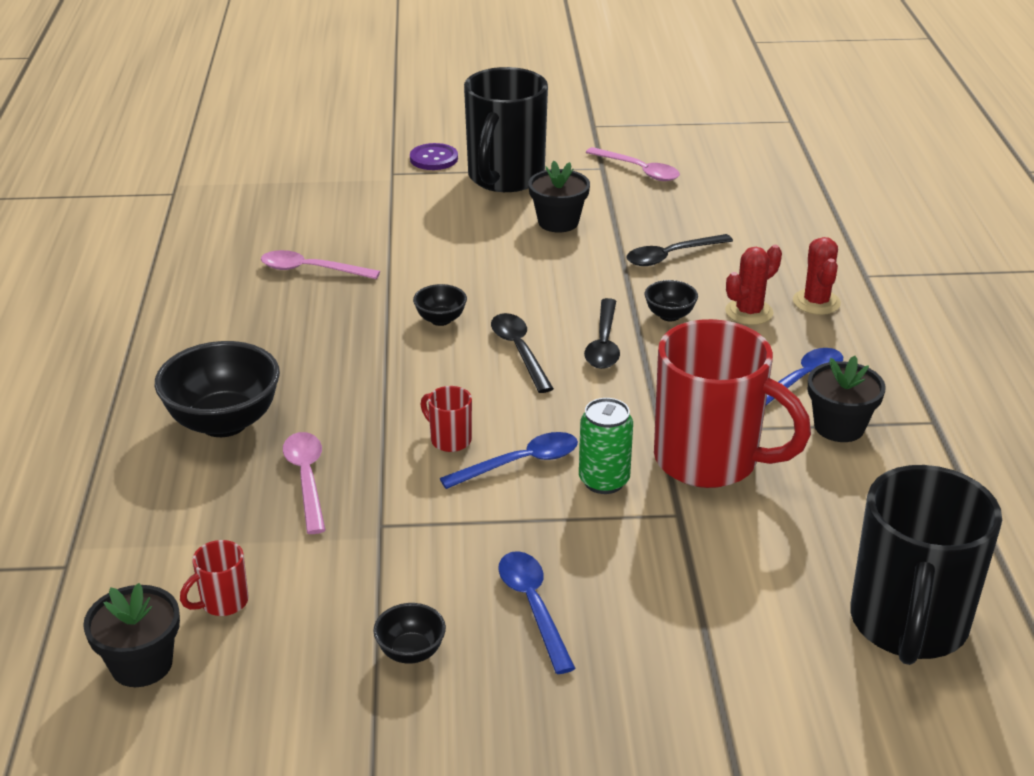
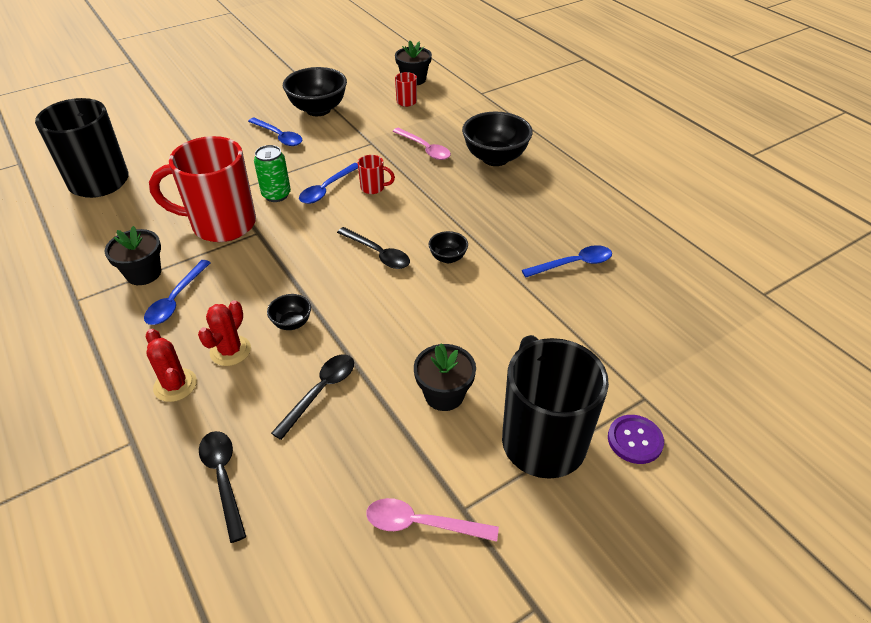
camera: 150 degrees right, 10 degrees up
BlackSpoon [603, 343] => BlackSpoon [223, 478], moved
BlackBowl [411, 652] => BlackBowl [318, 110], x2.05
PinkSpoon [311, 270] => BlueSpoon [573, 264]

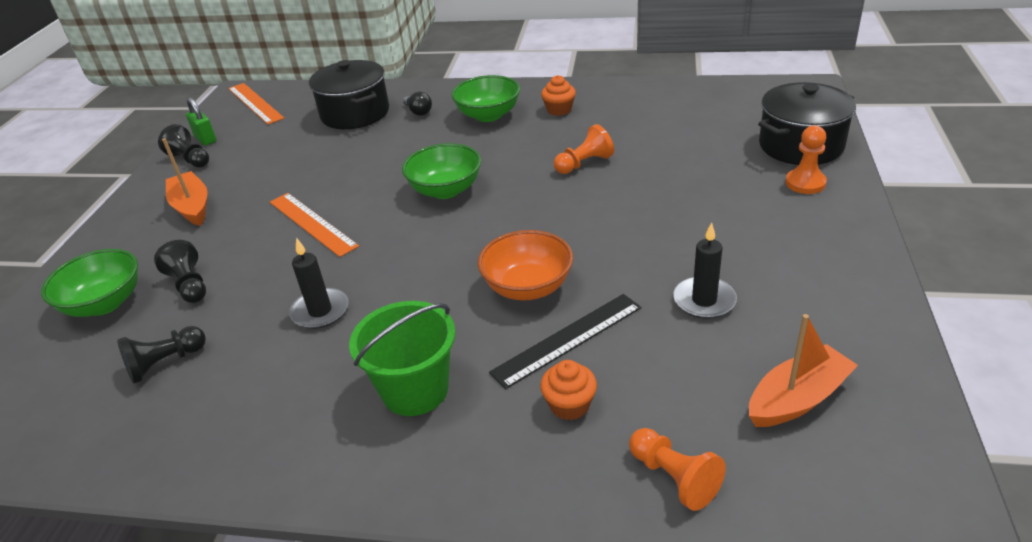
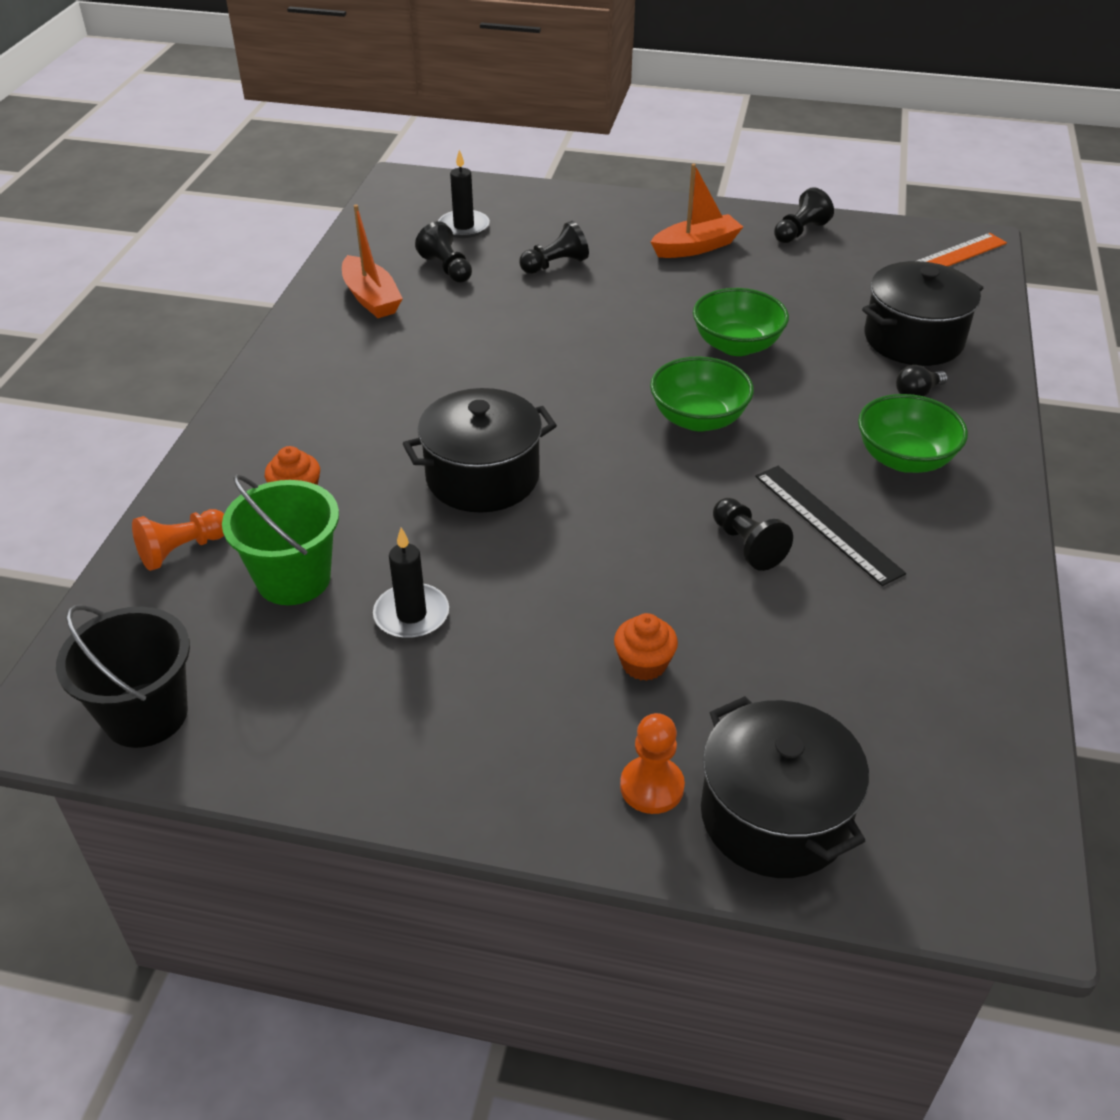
camera: 90 degrees right, 5 degrees up
nothing => BlackBucket [146, 715]
GreenBucket [415, 390] => GreenBucket [293, 579], moved
OrangeBoat [797, 399] => OrangeBoat [371, 298], moved
OrangeBowl [527, 287] => BlackPot [482, 477]
BlackCandle [320, 311] => BlackCandle [464, 227], moved
OrangeCupcake [559, 110] => OrangeCupcake [644, 664], moved
GreenBowl [104, 303] => GreenBowl [736, 345], moved
OrangePawn [584, 164] => BlackPawn [747, 545]
BlackRuler [567, 339] => BlackRuler [827, 523], moved
GreenPadlock [205, 139] => nothing
OrangeRuler [312, 223] => nothing

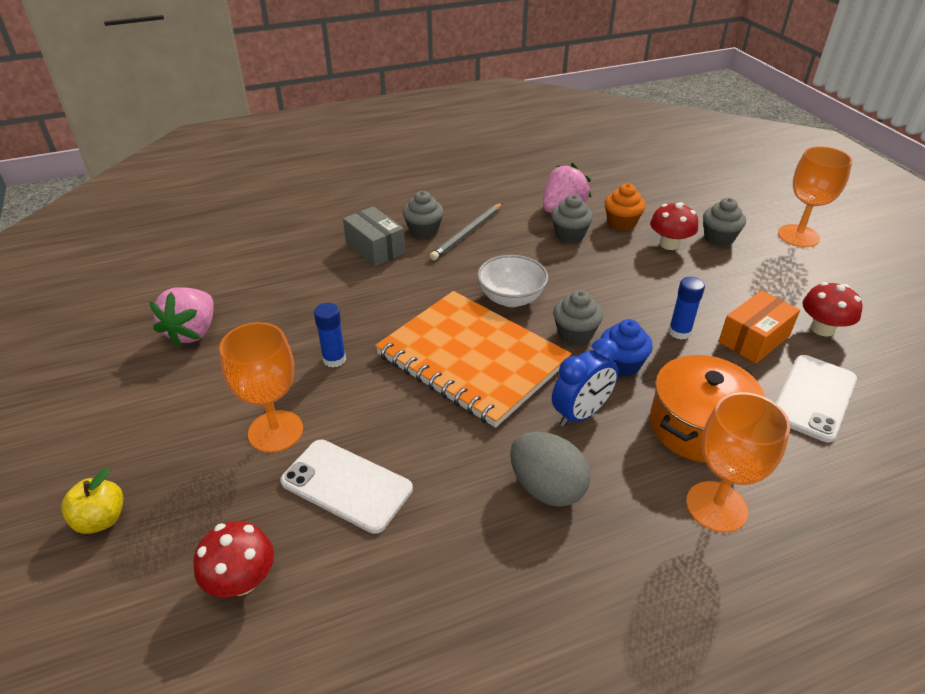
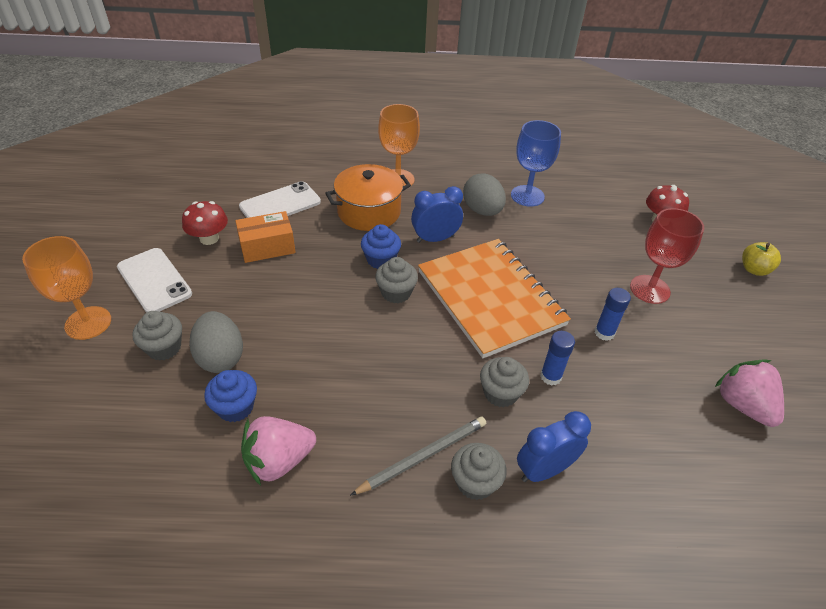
camera: 160 degrees left, 5 degrees up
WhitePhone [346, 485] => WhitePhone [154, 280], moved
RedMushroom [669, 244] => GreyEgg [220, 357]
OrangeCupcake [621, 223] => BlueCupcake [235, 407]
GreyCupcake [569, 235] => GreyCupcake [500, 393], moved
nothing => BlueGoblet [527, 196]
GreyBox [375, 248] => BlueClock [544, 470]
BlueGlueStick [679, 332] => BlueGlueStick [550, 376], moved
OrangeGoblet [275, 431] => RedGoblet [649, 289]
PinkStrawberry [193, 332] => PinkStrawberry [743, 405], 60 degrees counterclockwise
WhiteBowl [511, 298] => nothing

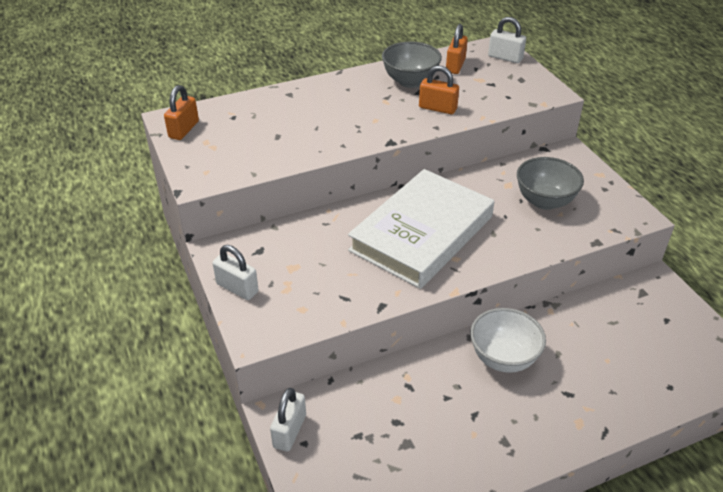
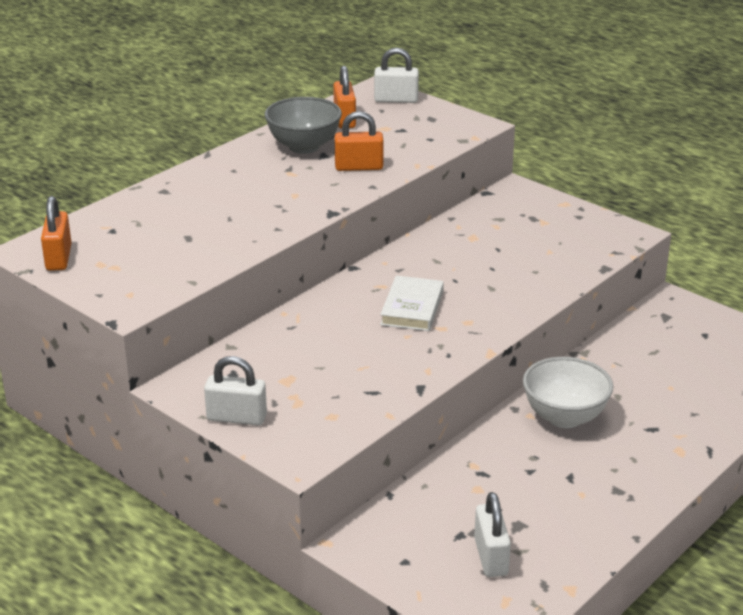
camera: 25 degrees left, 10 degrees down
WhiteBook [422, 233] => WhiteBook [412, 308], x0.46
WhitePadlock [289, 431] => WhitePadlock [491, 557], moved
GreyBowl [544, 201] => nothing

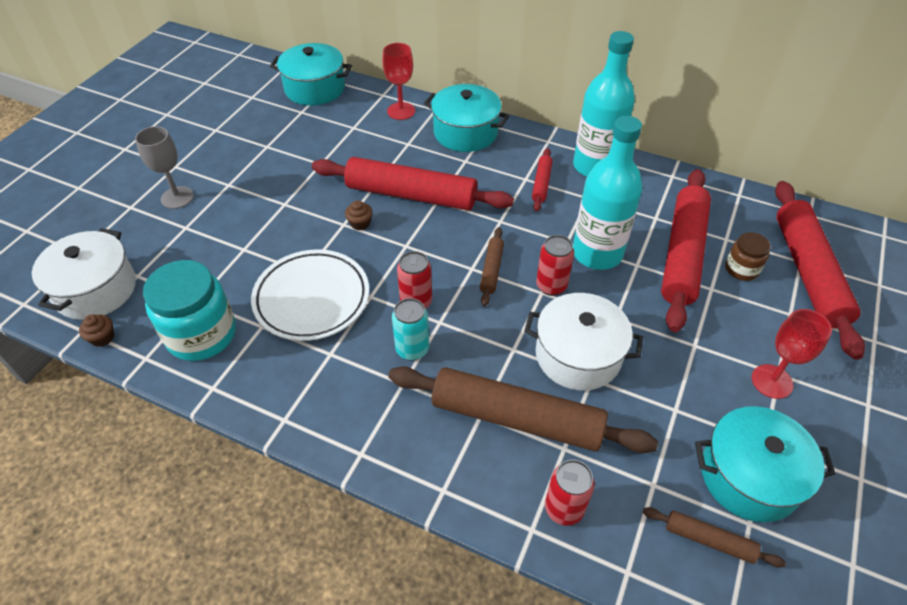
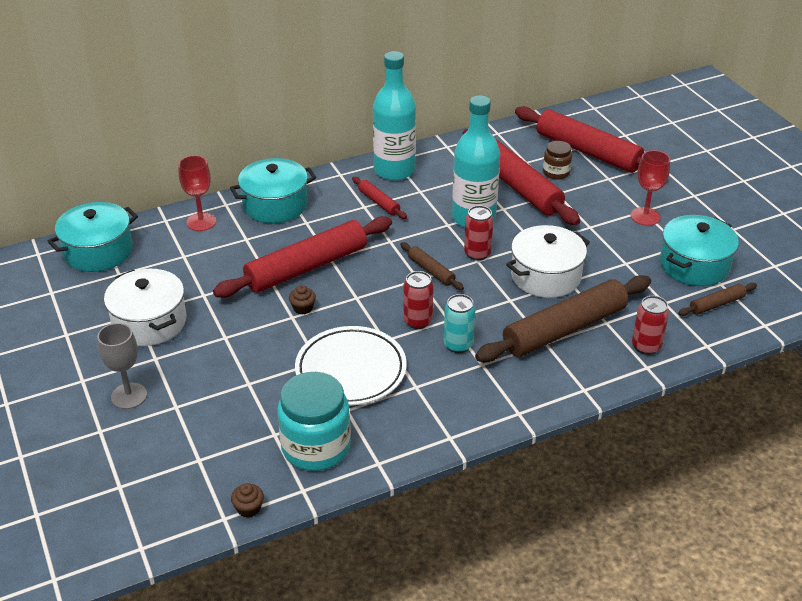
camera: 50 degrees left, 10 degrees down
WhitePot [96, 289] => WhitePot [149, 322], moved

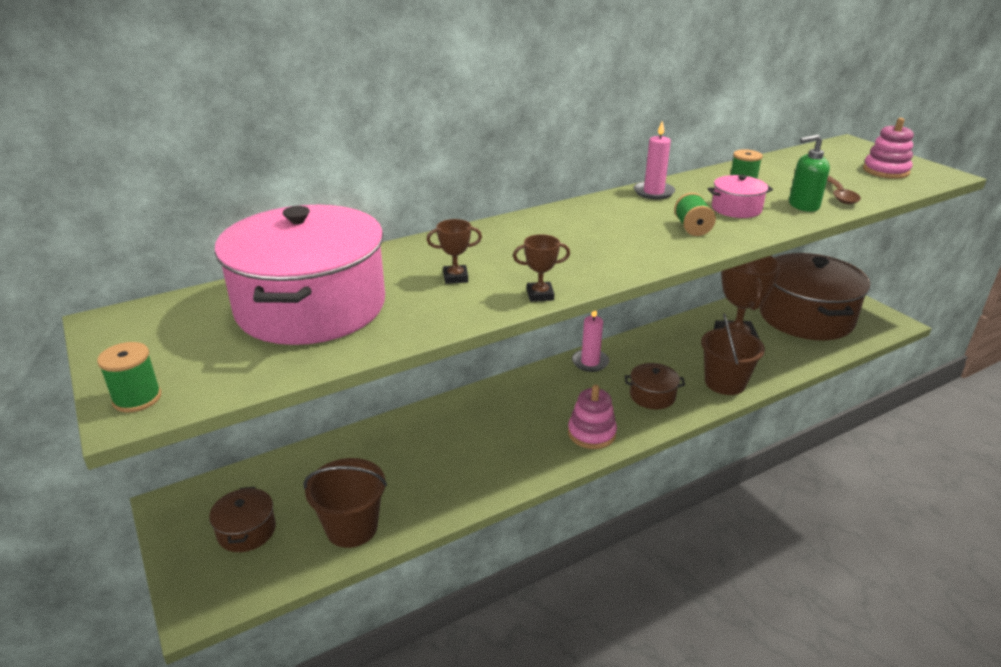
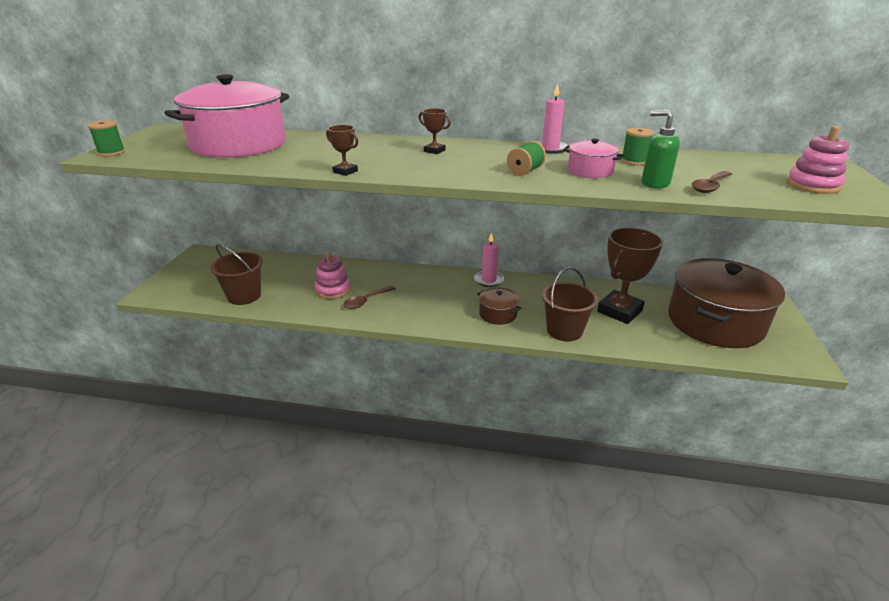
camera: 40 degrees right, 0 degrees up
PinkStackingToy [591, 433] => PinkStackingToy [333, 290], moved
nothing => BrownSpoon [366, 301]
BrownTrophy [455, 277] => BrownTrophy [434, 151], moved
BrownPot [246, 531] => nothing

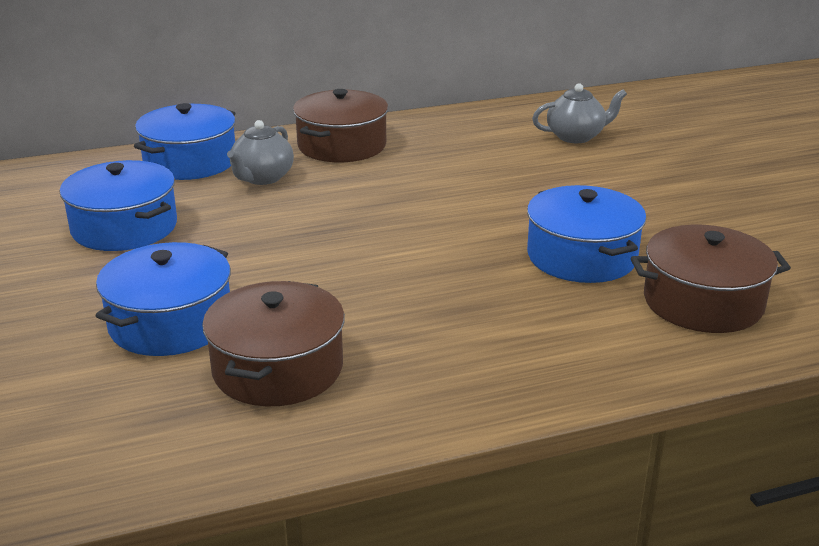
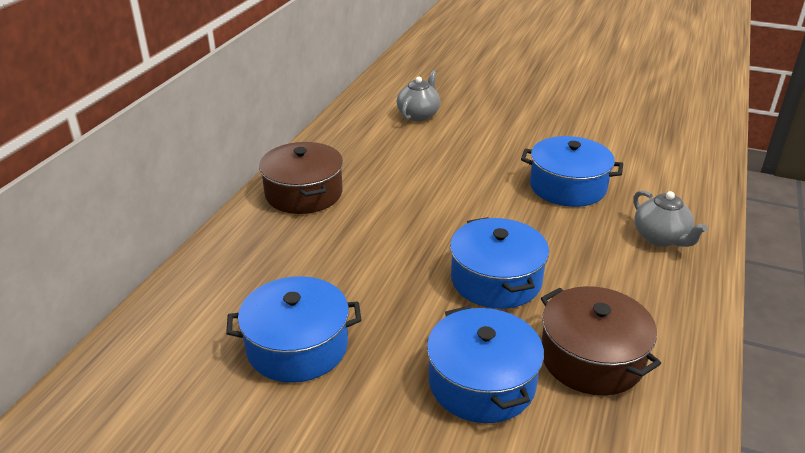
camera: 50 degrees left, 5 degrees up
BluePot [190, 162] => BluePot [496, 280], moved
GreyTeapot [262, 178] => GreyTeapot [661, 238], moved
BrownPot [703, 302] => nothing

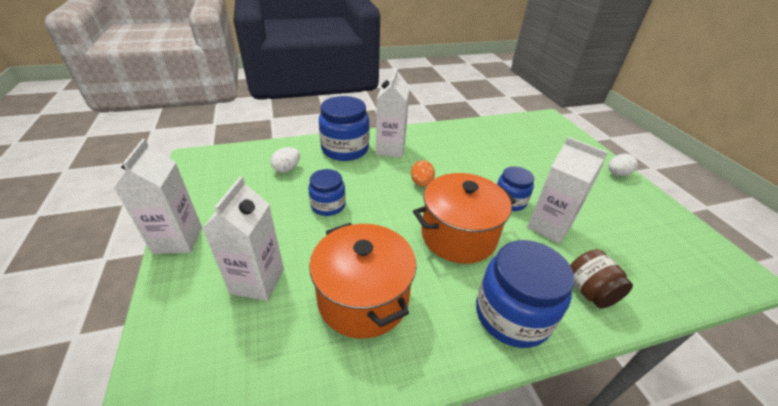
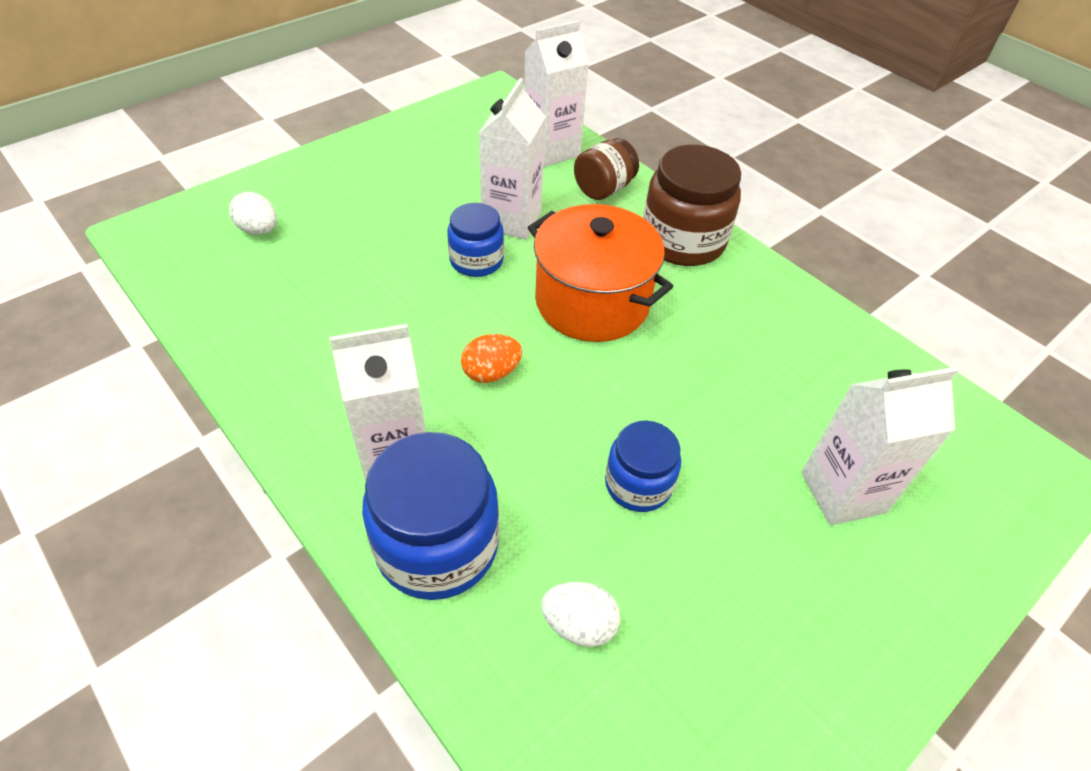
camera: 115 degrees left, 10 degrees up
WhiteEgg [617, 174] => WhiteEgg [258, 230], moved
WhiteCarton [178, 240] => WhiteCarton [551, 150], moved
BlueJar [512, 315] => BrownJar [682, 241]
OrangePot [363, 298] => nothing

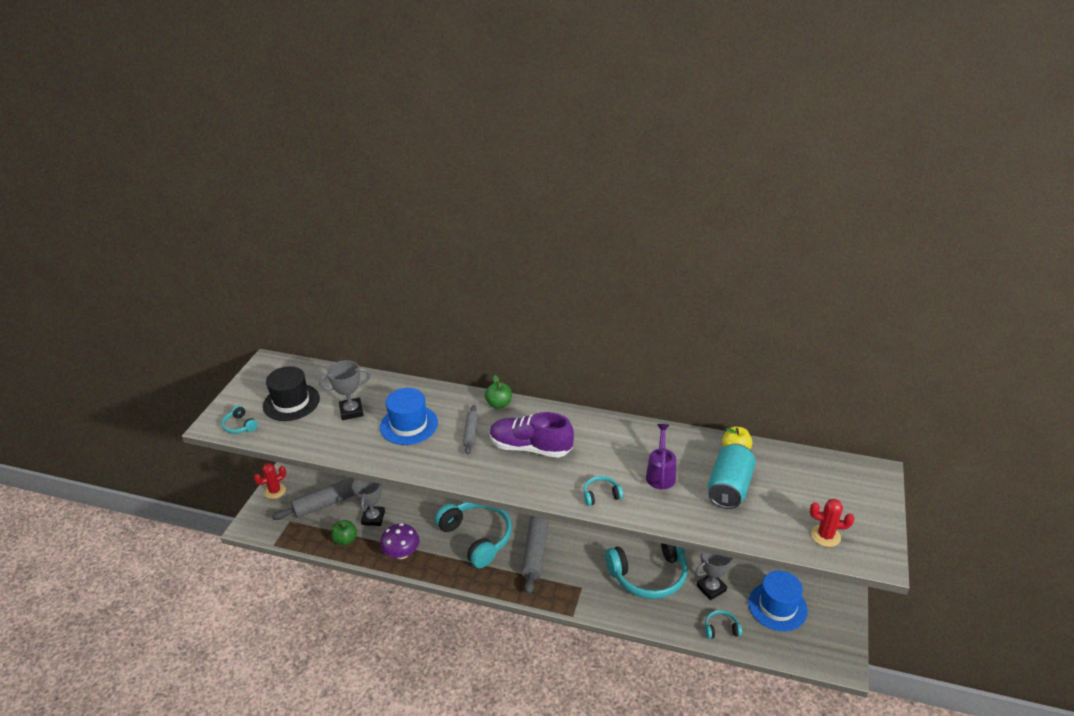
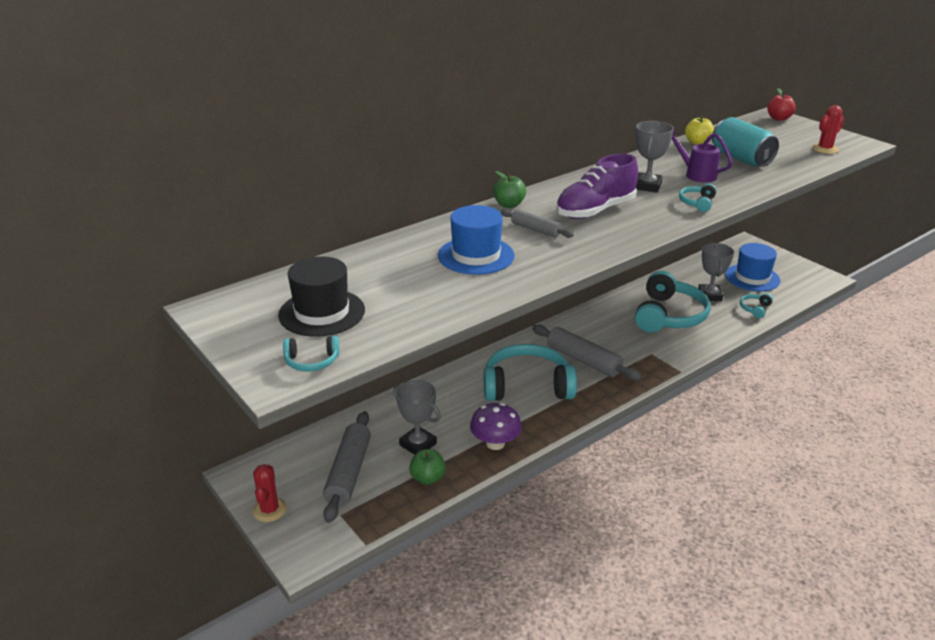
camera: 55 degrees left, 5 degrees down
GreyTrophy [351, 411] => GreyTrophy [647, 186], moved
nothing => RedApple [779, 118]

